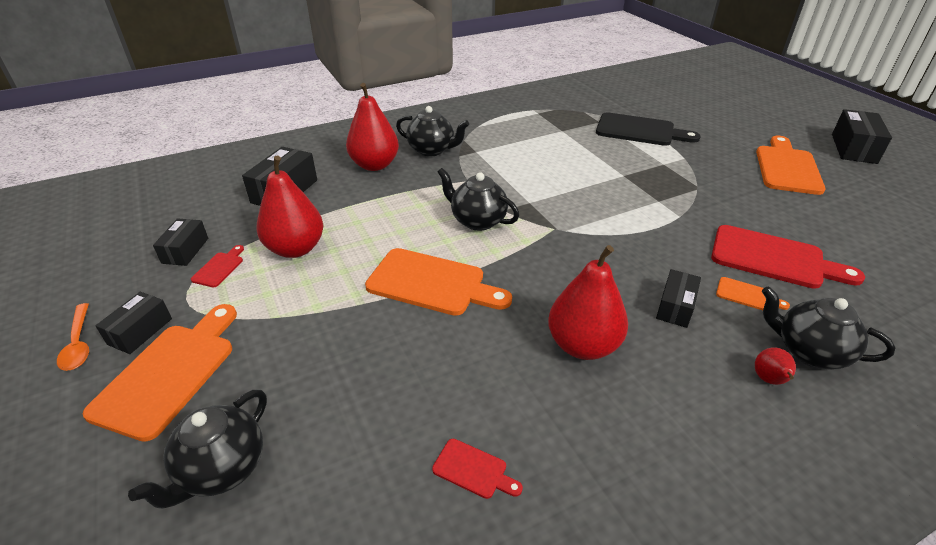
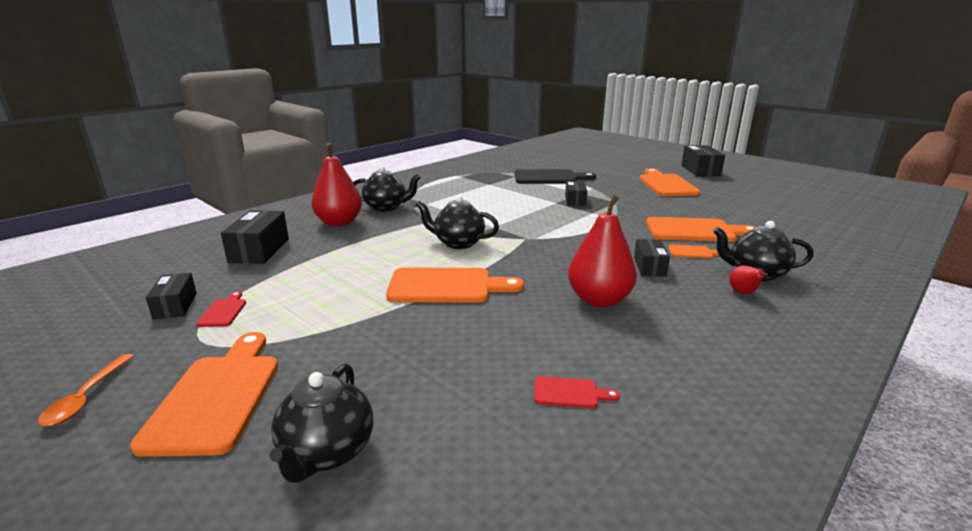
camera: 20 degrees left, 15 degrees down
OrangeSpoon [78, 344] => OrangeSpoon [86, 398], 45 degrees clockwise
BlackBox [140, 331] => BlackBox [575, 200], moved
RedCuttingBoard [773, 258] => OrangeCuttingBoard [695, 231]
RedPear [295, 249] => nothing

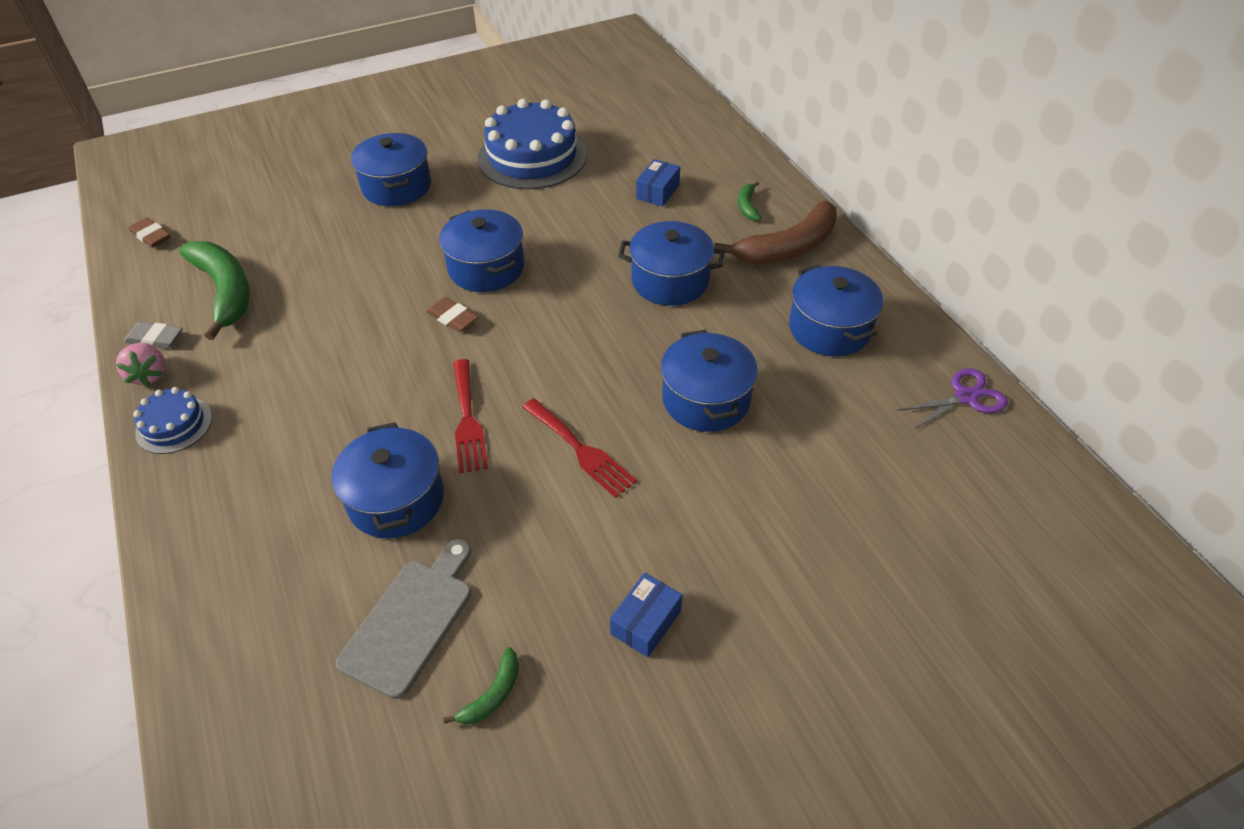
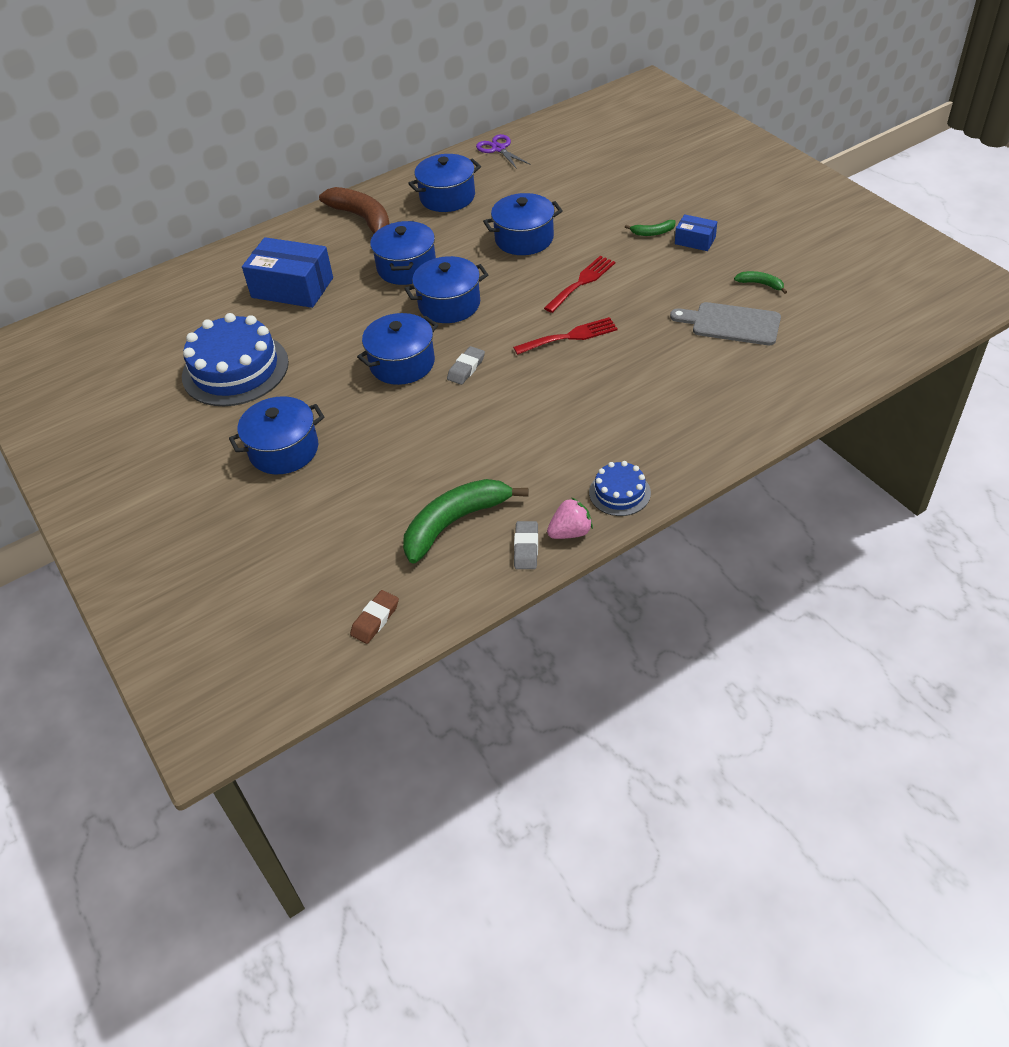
camera: 95 degrees left, 0 degrees up
BlueBox [658, 192] => BlueBox [292, 288], x1.97
BluePot [396, 499] => BluePot [449, 304], moved
BrownEraser [452, 318] => GreyEraser [466, 368]
GreenBanana [747, 206] => GreenBanana [653, 232], moved

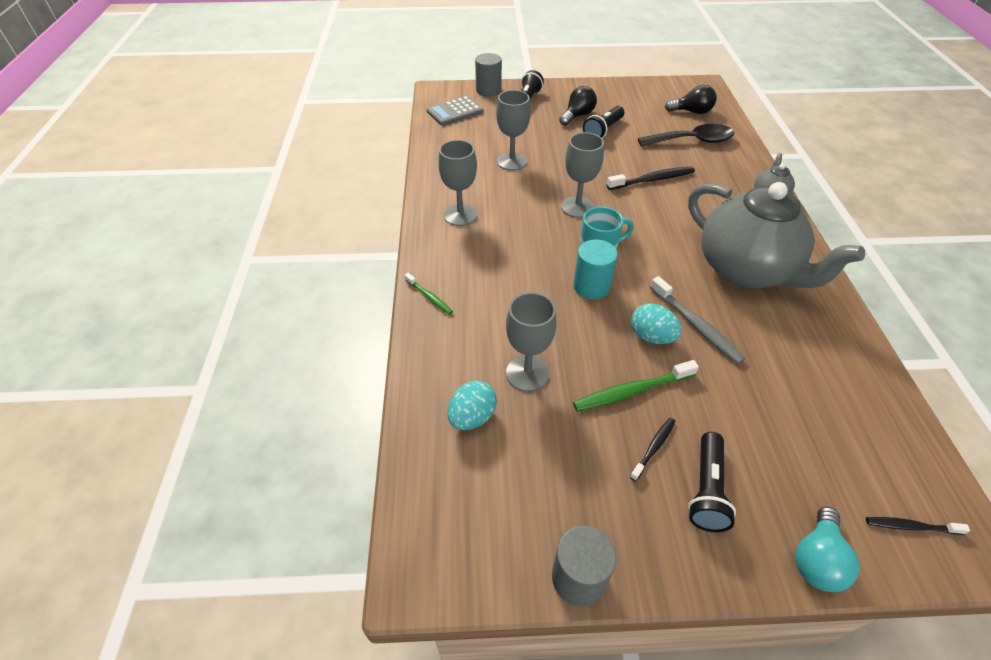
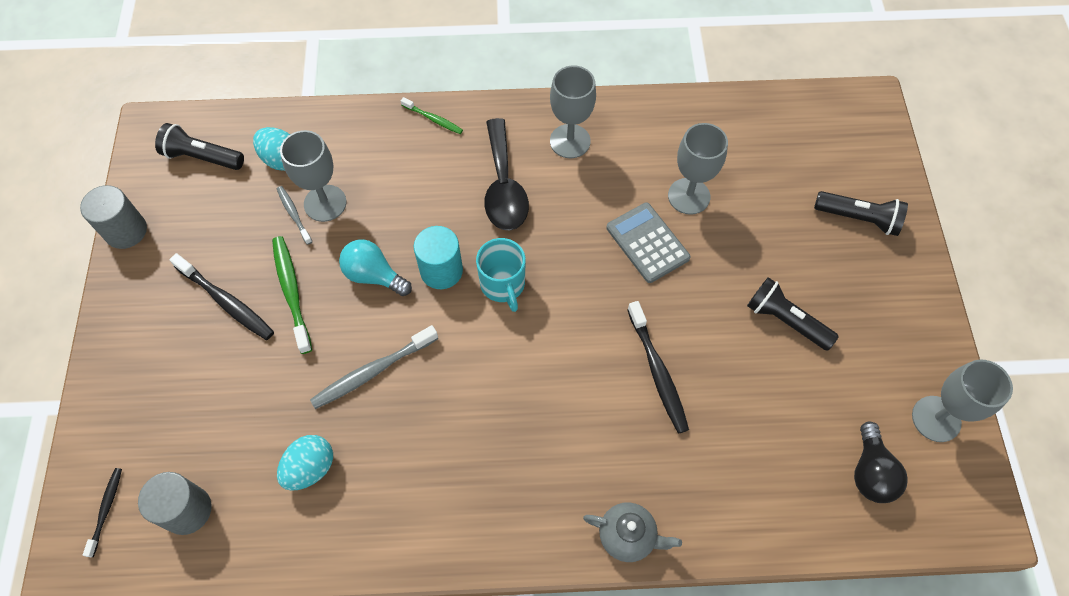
camera: 90 degrees right, 15 degrees up
GreyCylinder [488, 90] => GreyCylinder [187, 510], moved
BlackFlashlight [706, 490] => BlackFlashlight [202, 157], moved
BlackToothbrush [654, 447] => BlackToothbrush [226, 302], x1.70
nothing => GreyToothbrush [294, 214]
TurquoiseEgg [651, 337] => TurquoiseEgg [310, 468], moved
TurquoiseLightBulb [816, 559] => TurquoiseLightBulb [374, 275], moved
GreenToothbrush [429, 297] => GreenToothbrush [433, 119], 105 degrees counterclockwise
BlackSpoon [692, 141] => BlackSpoon [503, 187], moved
GreyCalculator [455, 111] => GreyCalculator [647, 243], moved
GreyGoblet [577, 207] => GreyGoblet [936, 419], moved
BlackLightBulb [577, 116] => nothing
GreyTeapot [745, 270] => nothing

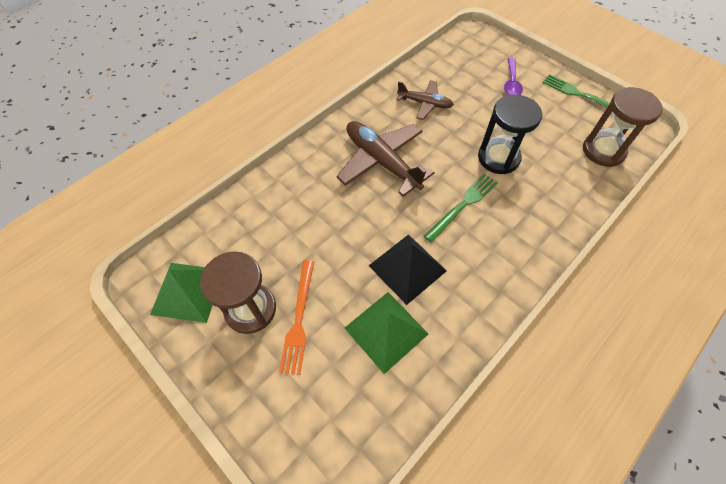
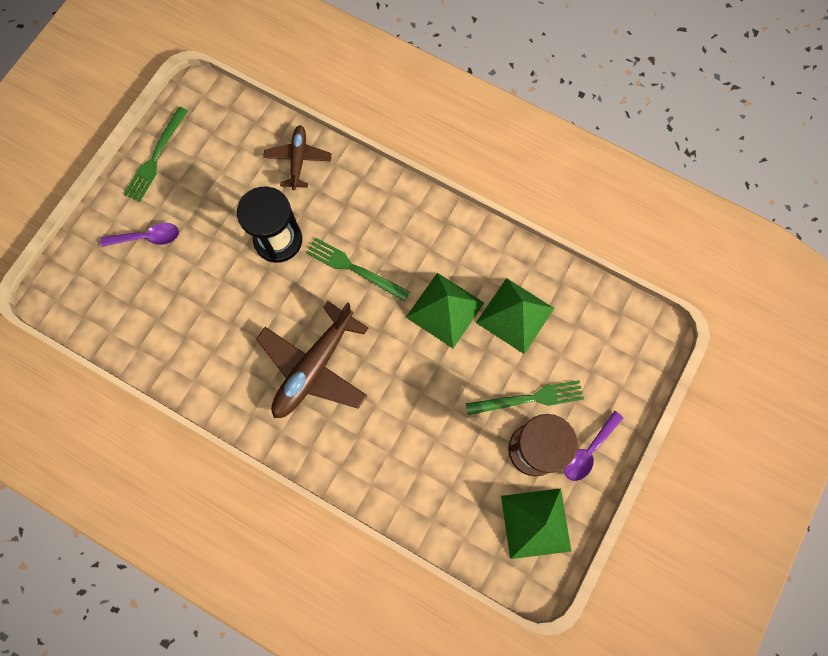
camera: 105 degrees left, 15 degrees up
BrownPlane [425, 103] => BrownPlane [298, 160], moved
BlackPyramid [407, 268] => GreenPyramid [445, 310]
OrangeFork [299, 319] => GreenFork [529, 399]
nothing => PurpleSpoon [588, 451]
BrownHourglass [603, 151] => nothing

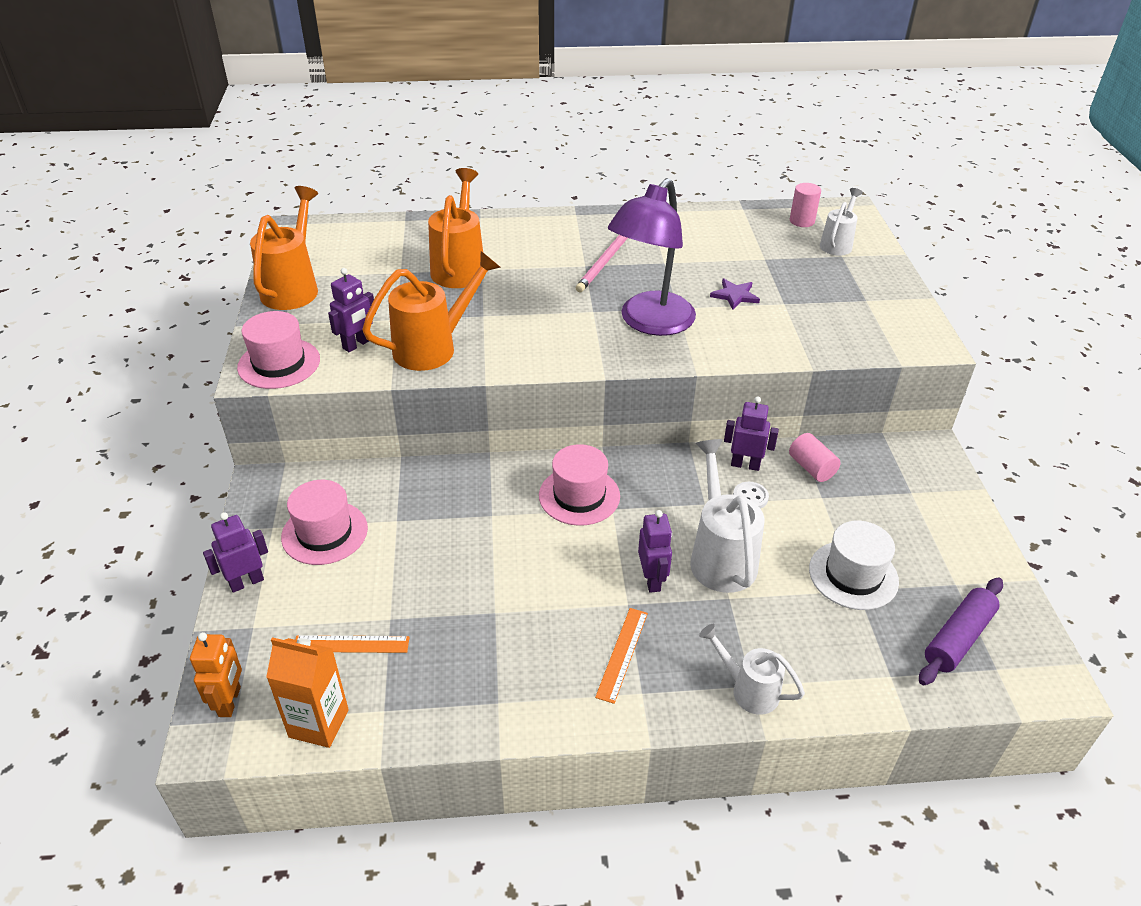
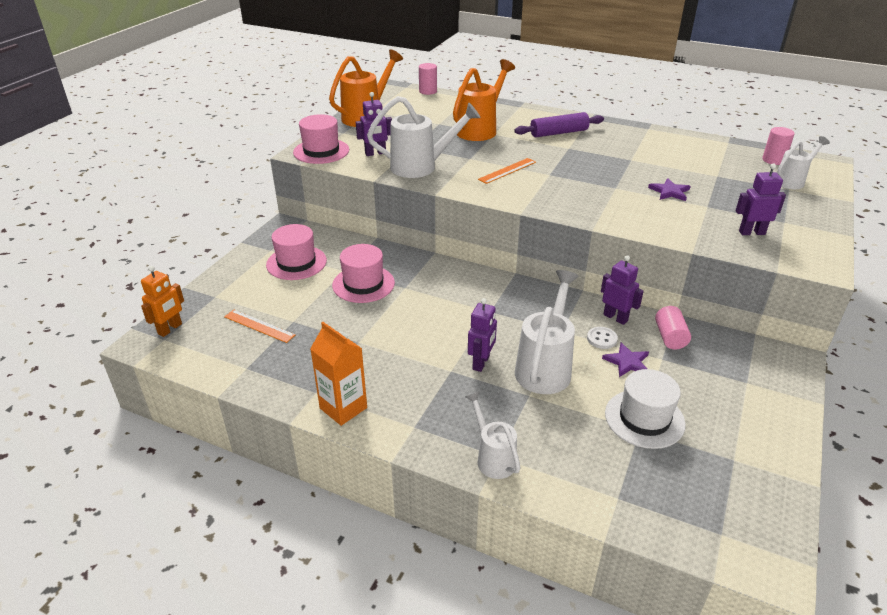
camera: 30 degrees right, 5 degrees down
OrangeCarton [319, 723] => OrangeCarton [343, 408], moved
PinkHat [579, 496] => PinkHat [363, 284], moved
OrangeWateringCan [433, 348] => WhiteWateringCan [420, 167]
nothing => PinkCylinder [428, 91]
OrangeRuler [622, 654] => OrangeRuler [507, 170], moved
PurpleRollingPin [958, 638] => PurpleRollingPin [559, 133], moved
nothing => PurpleStar [627, 362]
PurpleRobot [246, 582] => PurpleRobot [751, 232], moved
PinkPencil [604, 262] => nothing
PurpleLamp [649, 323] => nothing

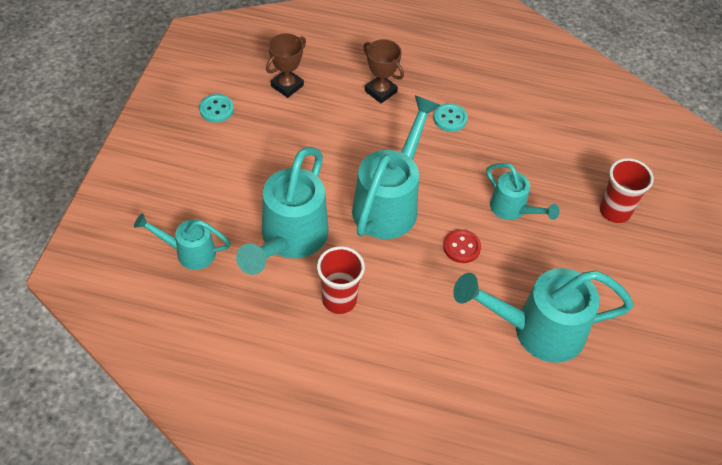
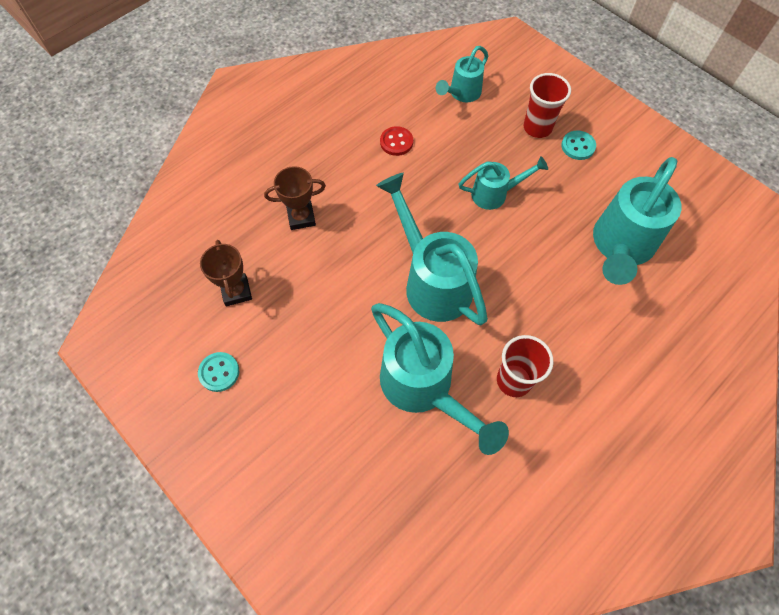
camera: 55 degrees left, 10 degrees up
RedButton [461, 247] => RedButton [396, 142], moved
TurquoiseWateringCan [189, 252] => TurquoiseWateringCan [461, 94], moved
TurquoiseButton [450, 118] => TurquoiseButton [578, 146], moved

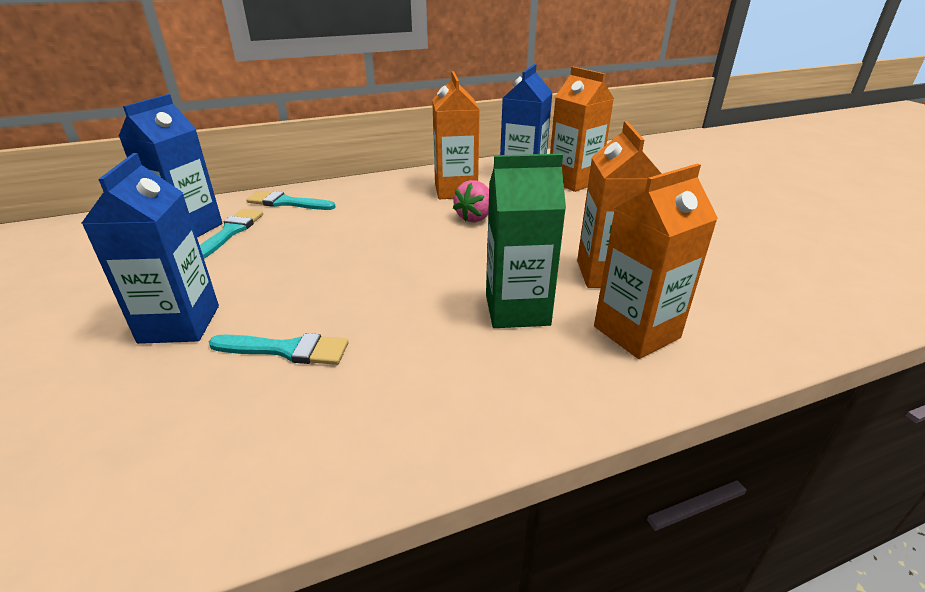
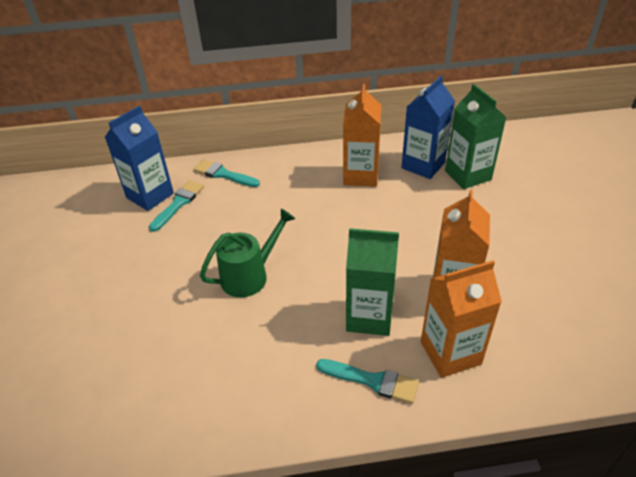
camera: 15 degrees right, 10 degrees up
nothing => GreenWateringCan [249, 276]
TurquoiseBrush [286, 350] => TurquoiseBrush [372, 381], moved
OrangeCarton [573, 181] => GreenCarton [468, 175]
BlueCarton [179, 324] => nothing
PinkStrawberry [475, 217] => nothing

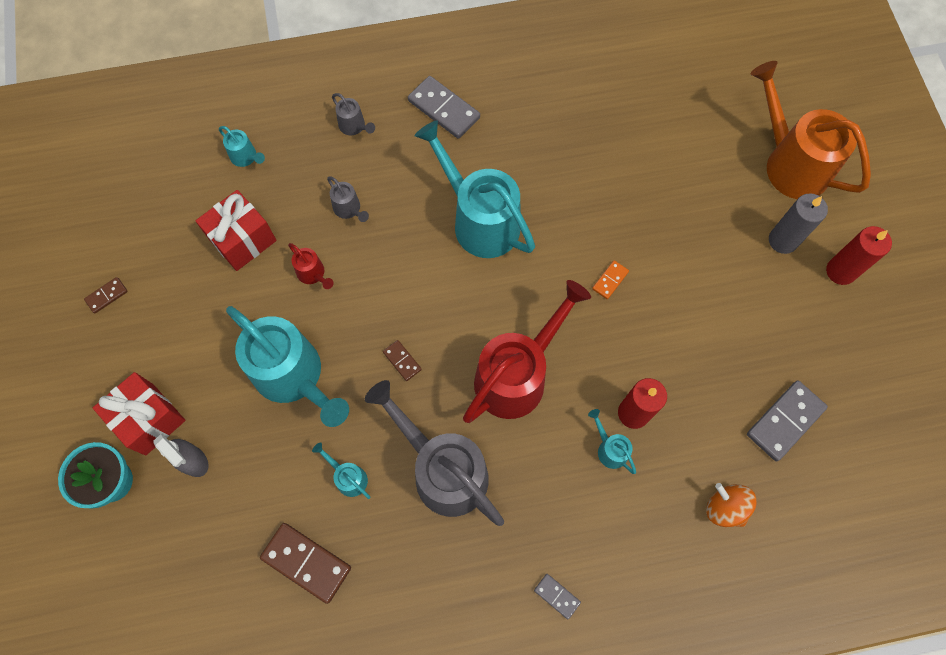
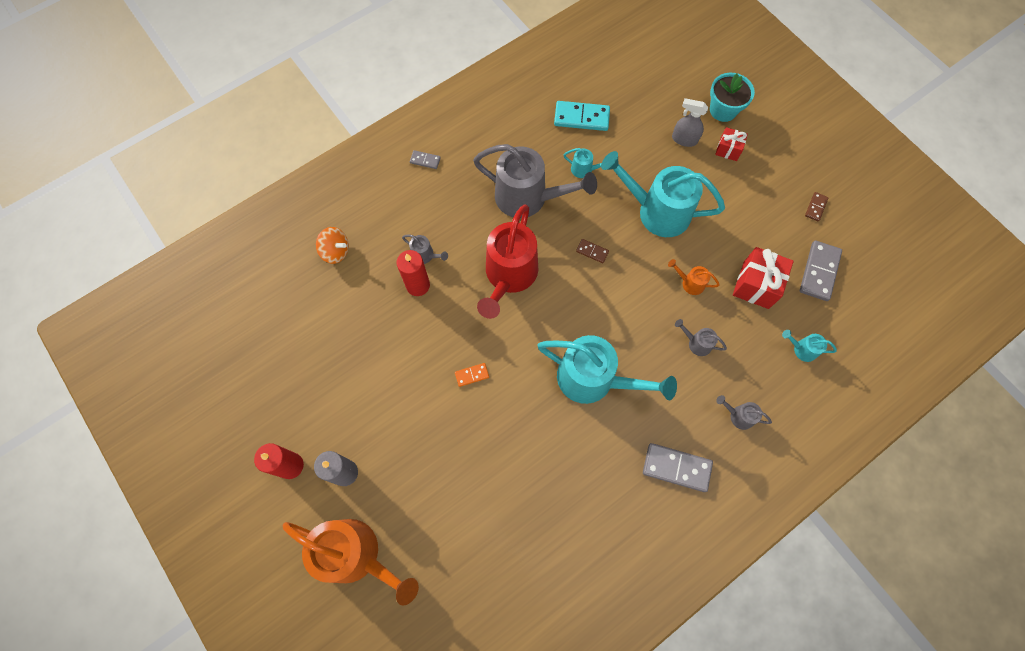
camera: 155 degrees right, 0 degrees up
TurquoiseWateringCan [609, 448] => GreyWateringCan [425, 255]
OrangeDomino [610, 280] => OrangeDomino [472, 375], 60 degrees clockwise
BrownDomino [306, 562] => TurquoiseDomino [581, 118]
RedWateringCan [313, 274] => OrangeWateringCan [689, 283]
RedGift [149, 419] => RedGift [728, 149], x0.59
GreyDomino [785, 421] => GreyDomino [819, 272], moved

